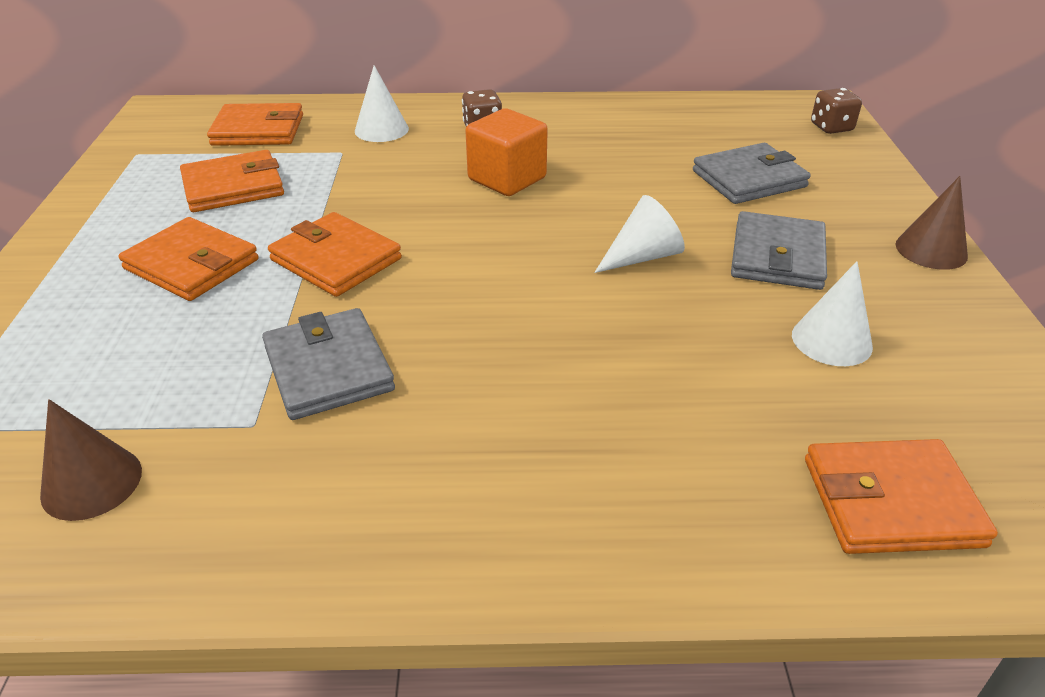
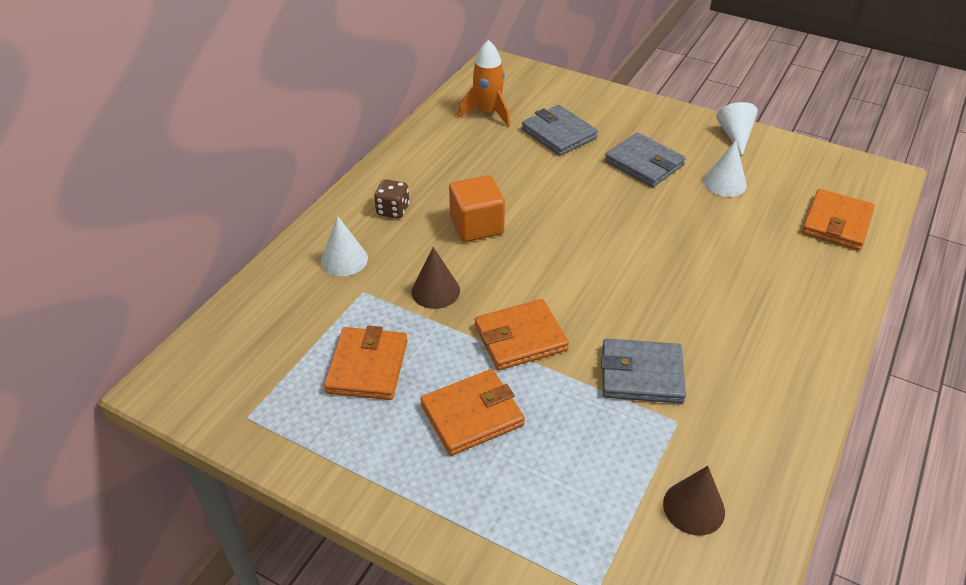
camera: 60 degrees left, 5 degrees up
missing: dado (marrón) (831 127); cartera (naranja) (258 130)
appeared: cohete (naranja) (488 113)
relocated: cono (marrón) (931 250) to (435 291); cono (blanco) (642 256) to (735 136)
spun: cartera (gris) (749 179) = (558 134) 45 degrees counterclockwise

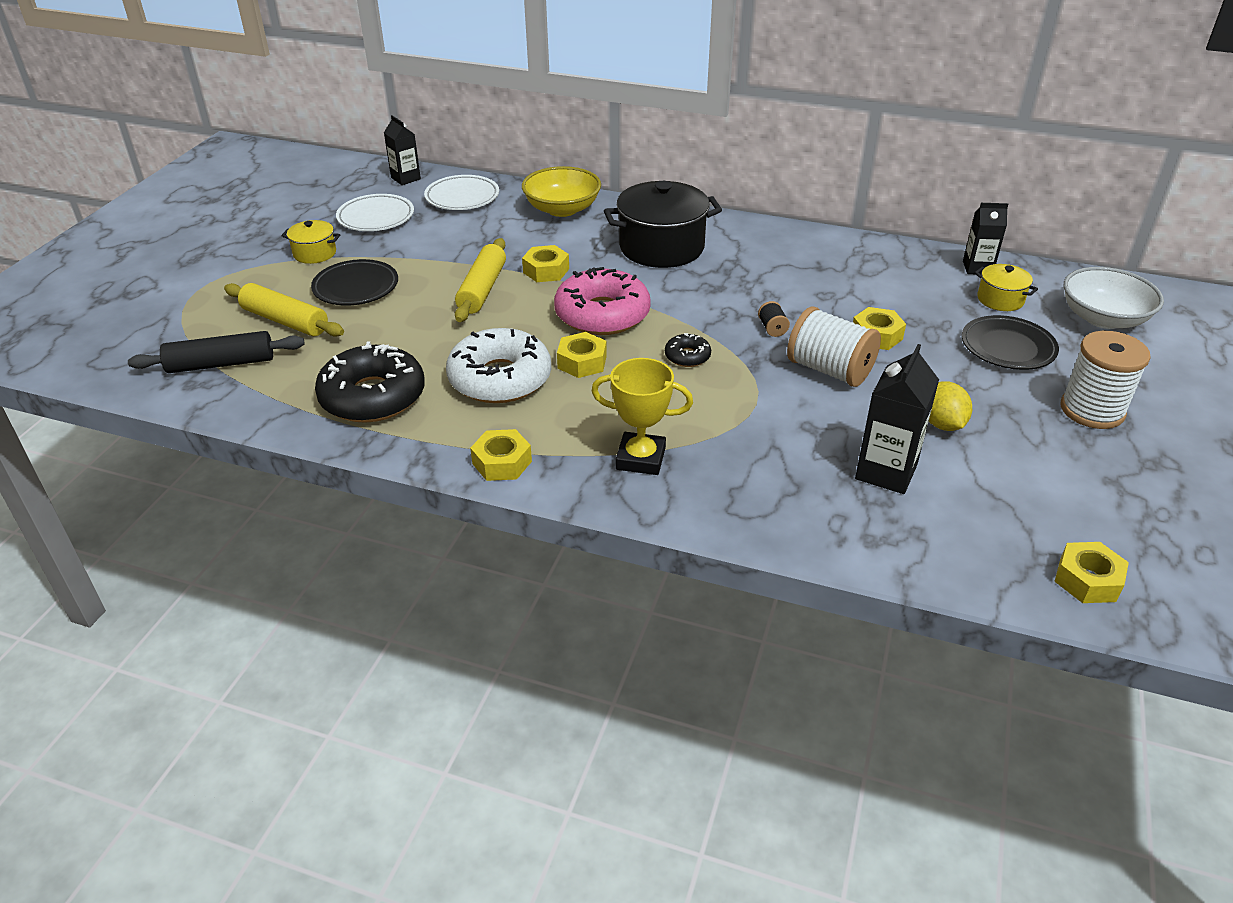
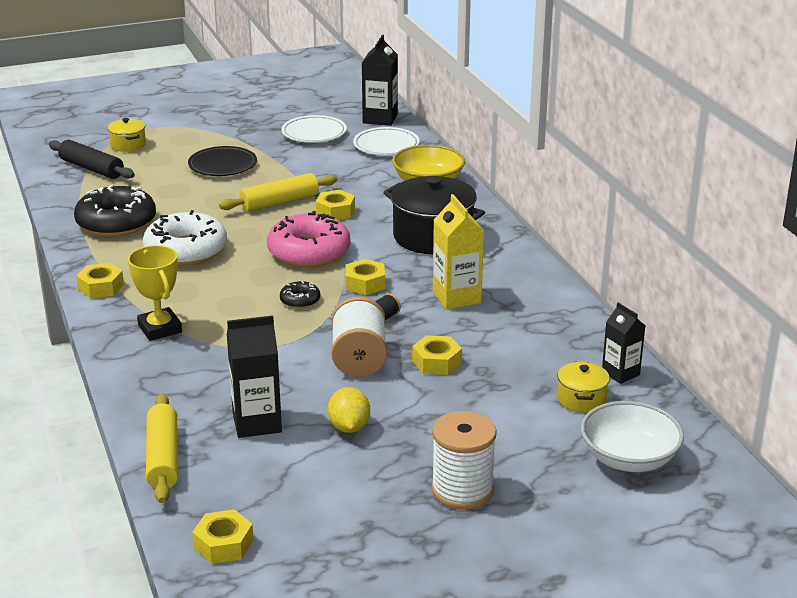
camera: 50 degrees right, 10 degrees down
missing: plato (negro) (1007 348)
appeared: cartón de leche (amarillo) (456 297)
relocated: olla (amarillo) (315 253) to (128 145); rodillo (amarillo) (285 321) to (163 457); tuerca (amarillo) (582 362) to (365 283)
spun: limón (amarillo) (942 424) = (349 427) 45 degrees counterclockwise
size: cartón de leche (negro) (405 178) = (380 119) x1.52

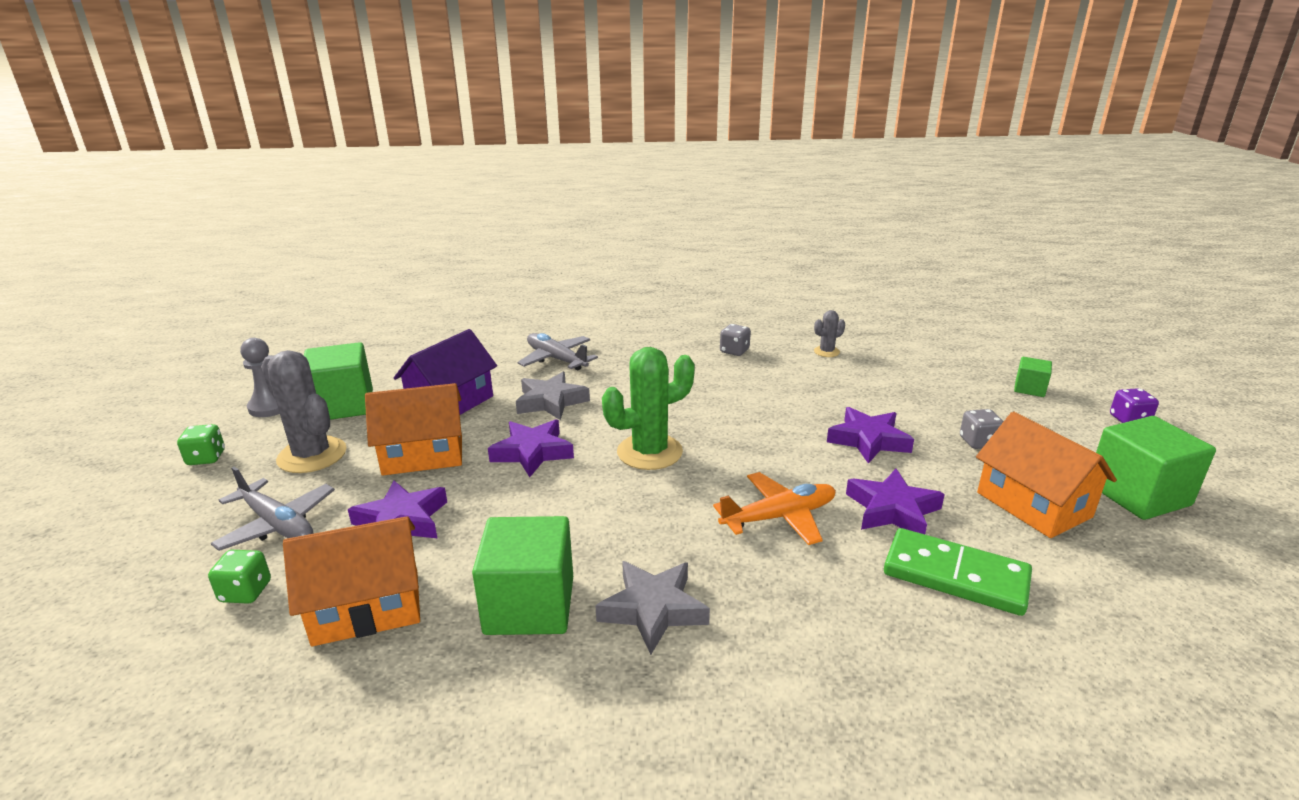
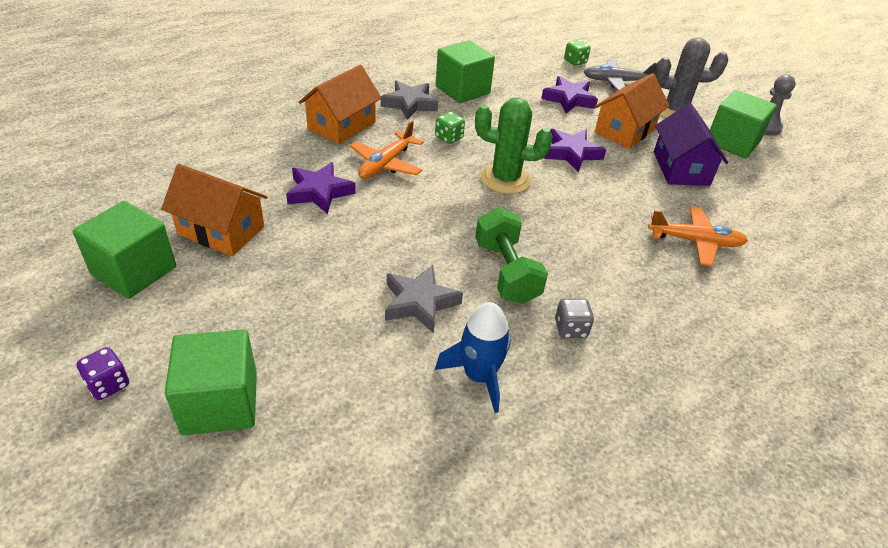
camera: 140 degrees right, 15 degrees up
missing: estrella (morado) (868 440); dado (gris) (978 442); ficha de dominó (verde) (955 576)
appeared: mancuerna (verde) (506 272)
relocated: estrella (gris) (551 401) to (419 302); dado (verde) (206 458) to (449 138); casa (naranja) (367 607) to (341 125)
exchanged: cactus (gris) (826 352) to cohete (azul) (478 376)
colour: avión (gris) (556 359) to avión (naranja) (695 241)
spun: cactus (verde) (649 452) = (505 179) 75 degrees clockwise
size: cubo (verde) (1029 389) = (220 403) x1.93

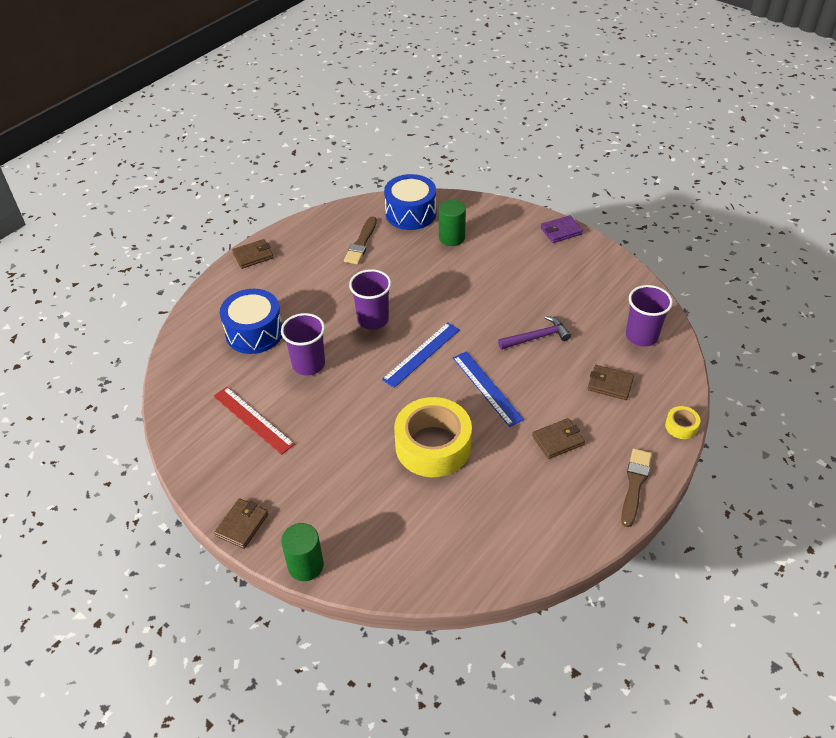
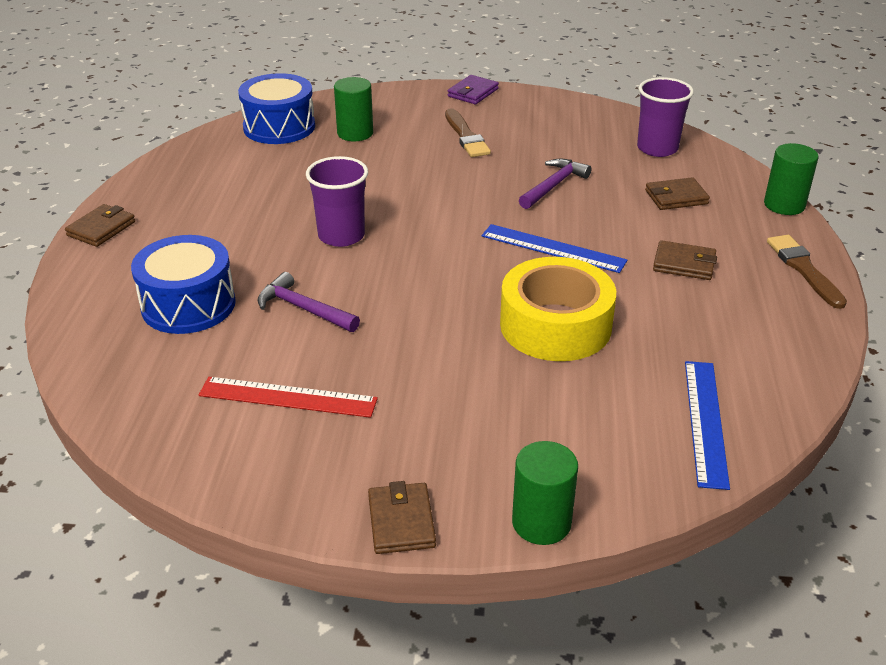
camera: 35 degrees left, 10 degrees down
relocated: pincel (marrón) (361 243) to (466 136); regla (azul) (421 354) to (706 421)
exchanged: vaso (morado) (308 364) to martillo (morado) (304 309); cinta adhesiva (amarillo) (681 426) to cilindro (verde) (784 205)
spun: cartera (marrón) (558 440) = (684 264) 75 degrees clockwise

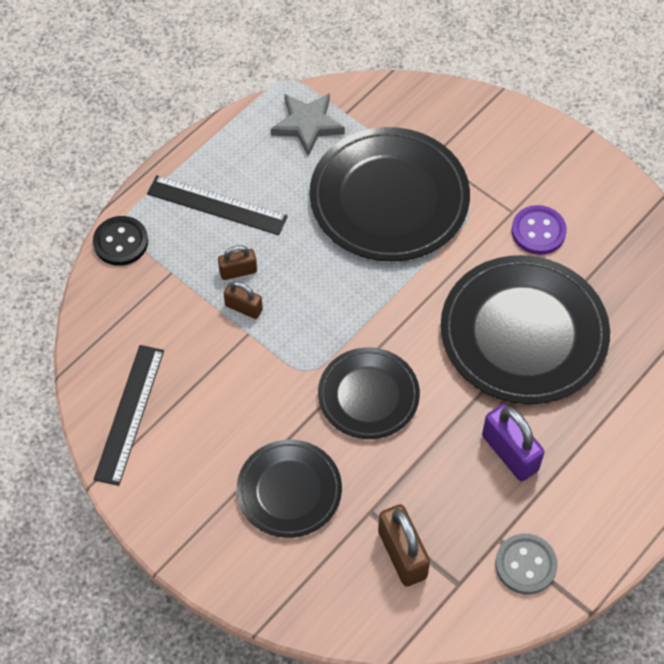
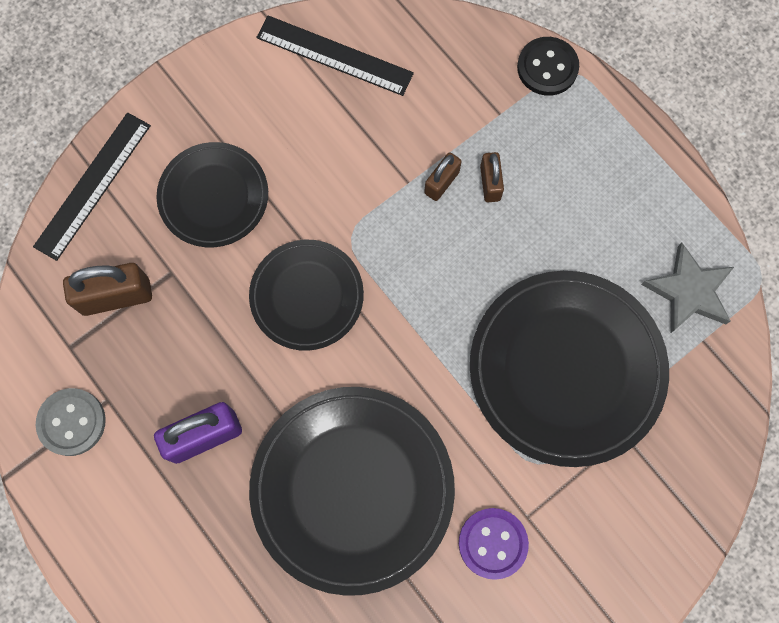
camera: 100 degrees right, 15 degrees up
relocated: regla (negro) (217 205) to (93 185)

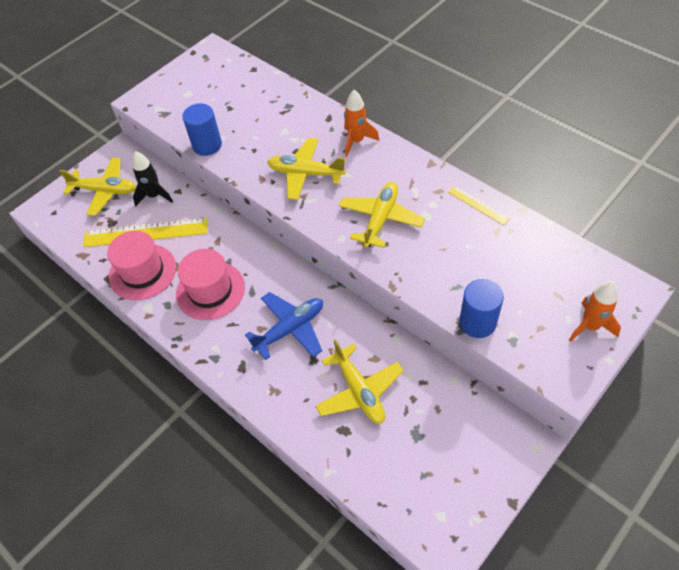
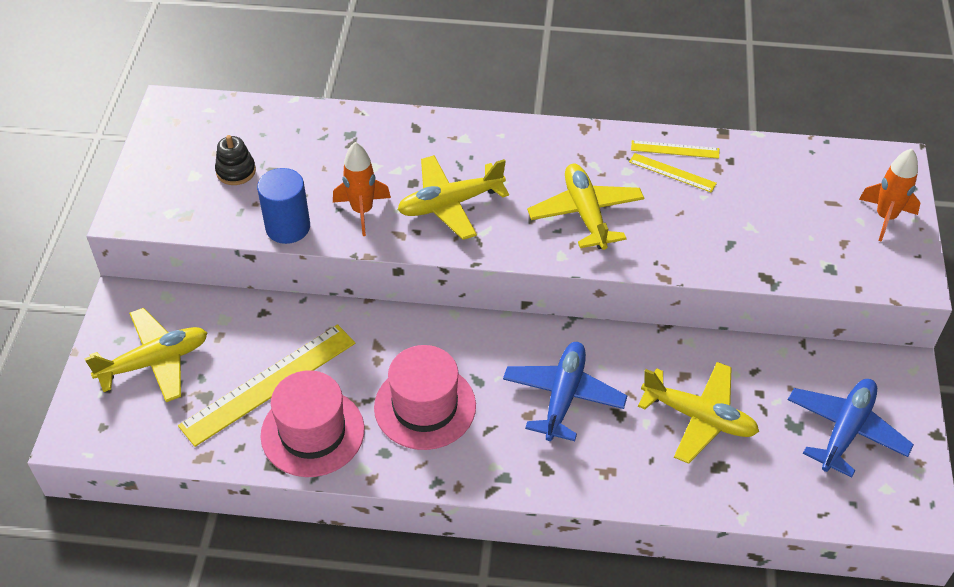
camera: 40 degrees left, 5 degrees down
missing: cohete (negro) (154 196); cilindro (azul) (477 322)
appeared: juguete apilable (negro) (236 171); regla (amarillo) (672 172); avión (azul) (845 431)
relocated: cohete (naranja) (356 141) to (362 211)

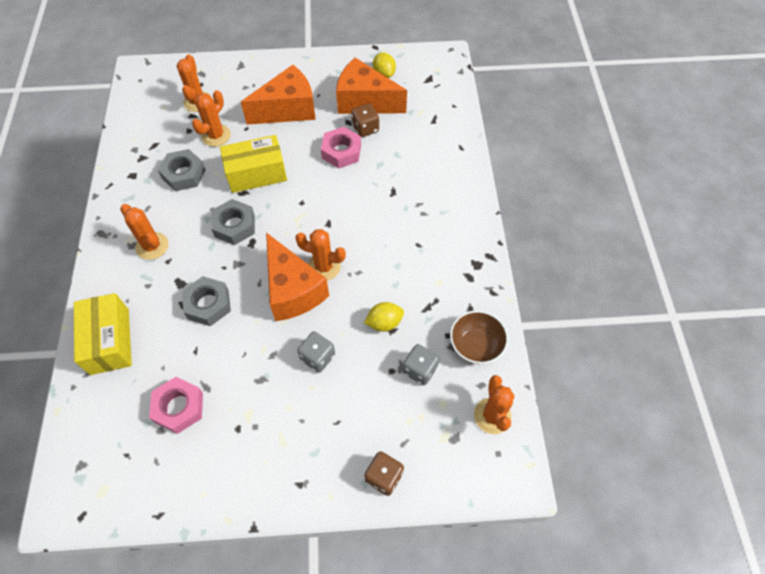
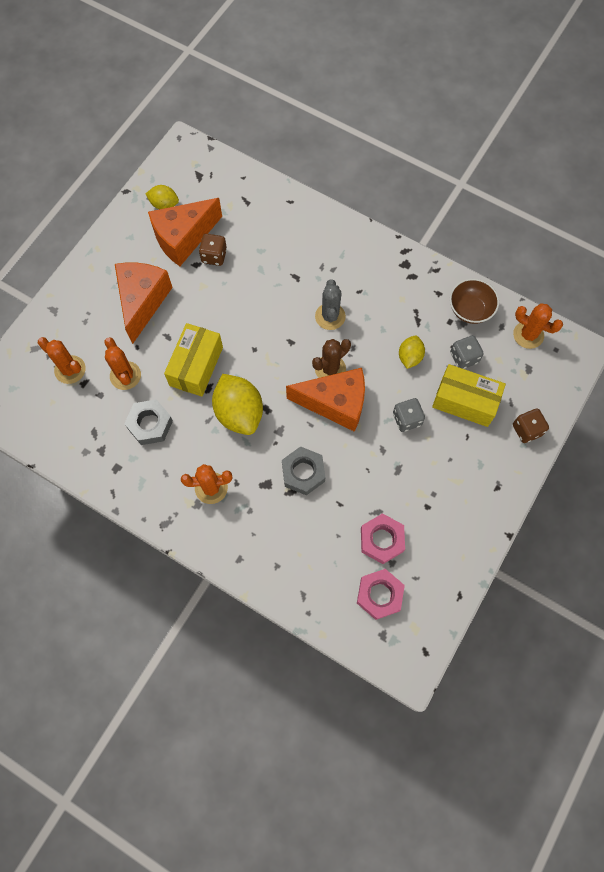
camera: 55 degrees left, 10 degrees up
appeared: cactus (gris) (330 316)
relocated: tuerca (rosa) (341 152) to (379 595); caja (amarillo) (110 341) to (465 401)
exchanged: tuerca (gris) (234 226) to limón (amarillo) (239 412)
colour: cactus (naranja) (324 267) to cactus (marrón) (330 369)

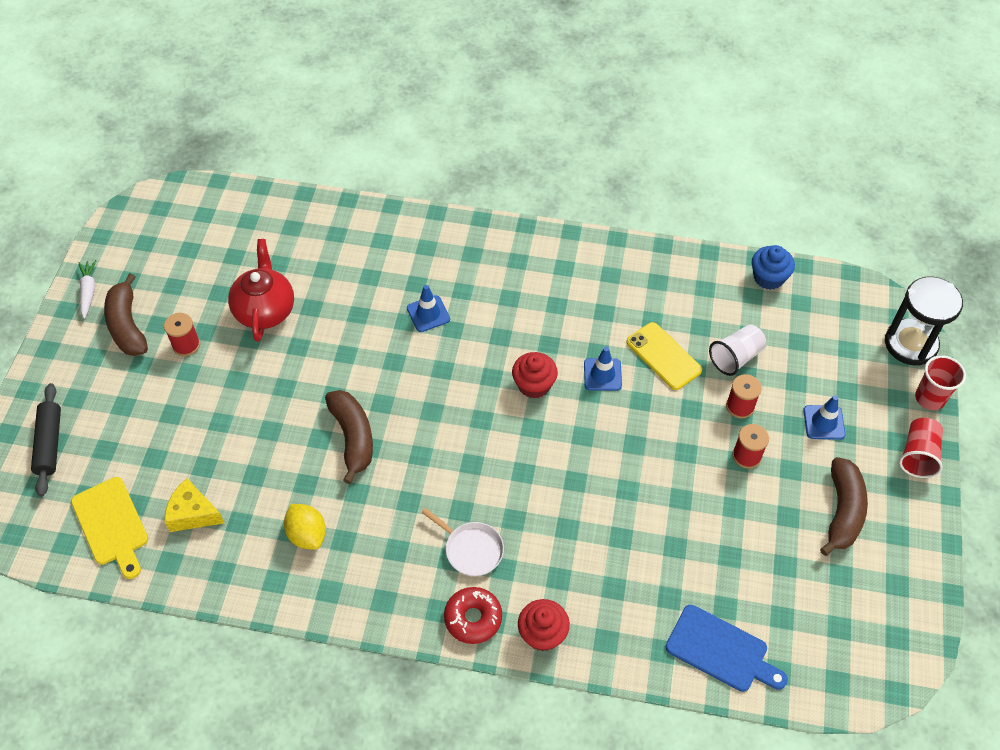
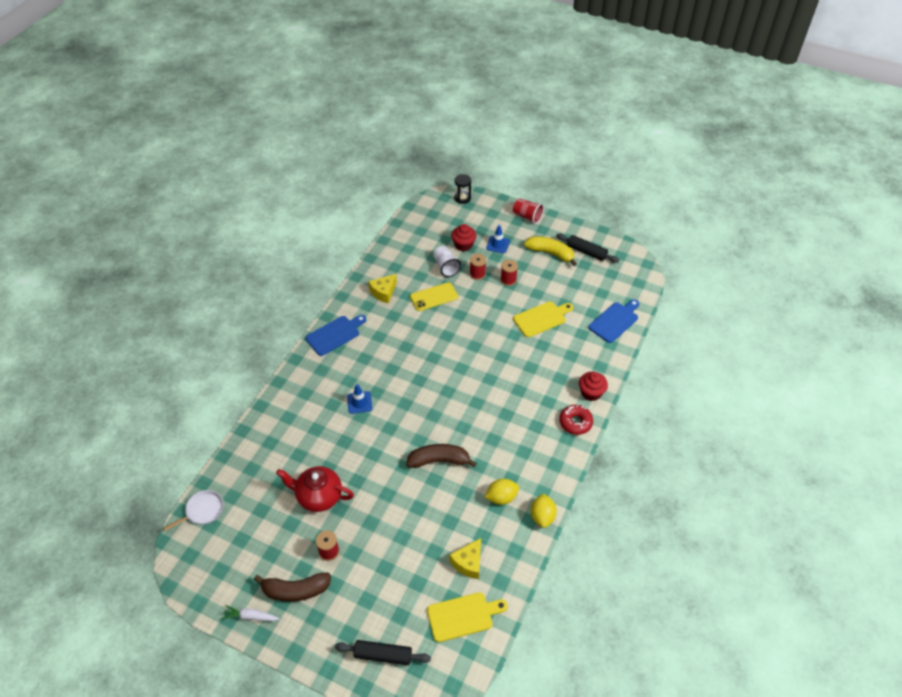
camera: 75 degrees left, 5 degrees down
missing: magdalena (azul) (768 278); cono de tráfico (azul) (602 374); vaso (rojo) (929 398)
appeared: rodillo (negro) (586 252); queso (amarillo) (383 292); tabla de cortar (amarillo) (541 318); tabla de cortar (azul) (335 334); limón (amarillo) (542 516)
relocated: magdalena (rojo) (534 385) to (463 245); sartén (blanco) (471 549) to (203 510)
colour: plátano (marrón) (842 511) to plátano (amarillo) (550 253)
size: reloj de arena (negro) (910 344) = (462 198) x0.59

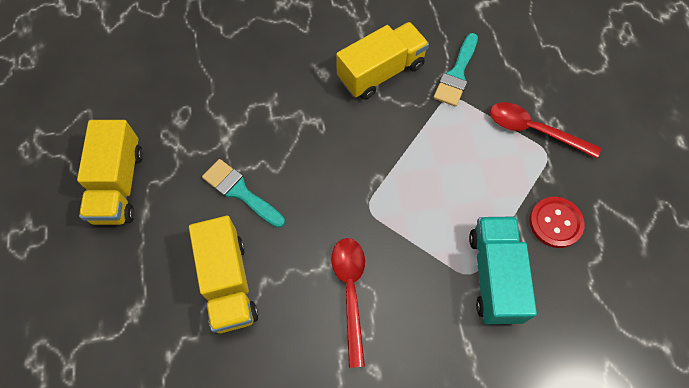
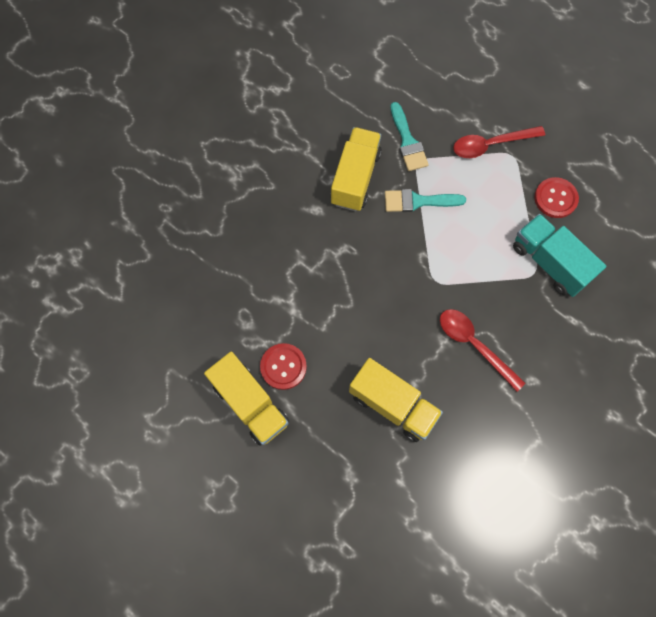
camera: 40 degrees left, 5 degrees up
appeared: botón (rojo) (283 367)
relocated: pincel (turquesa) (240 192) to (418 201)

